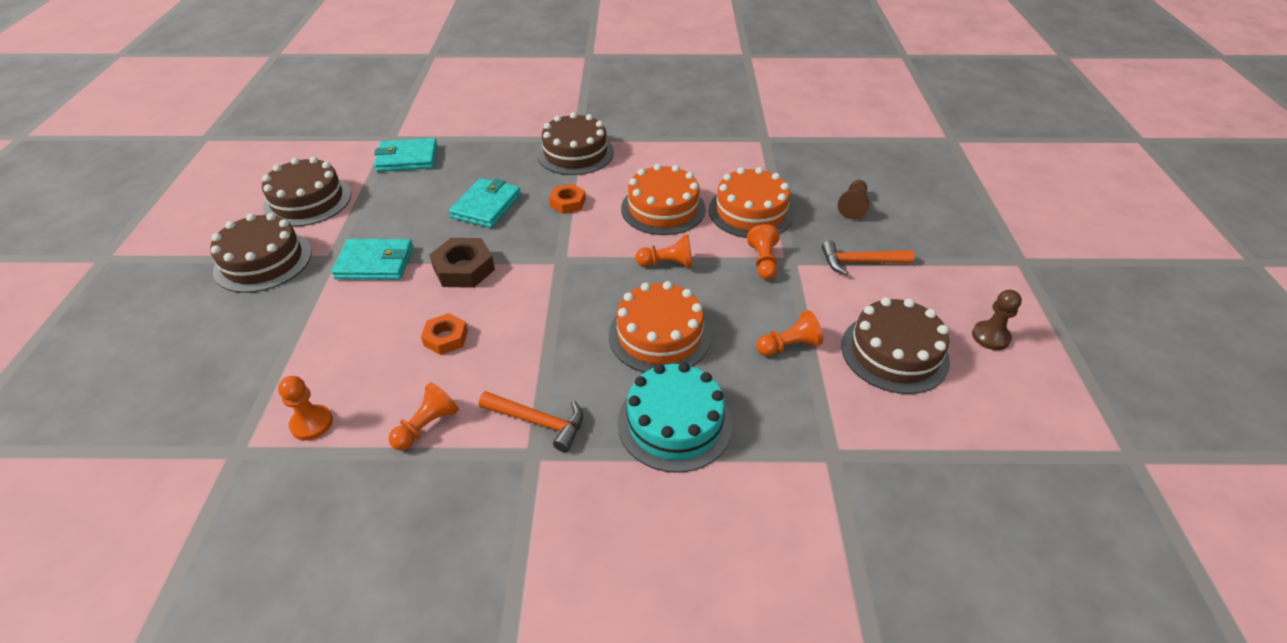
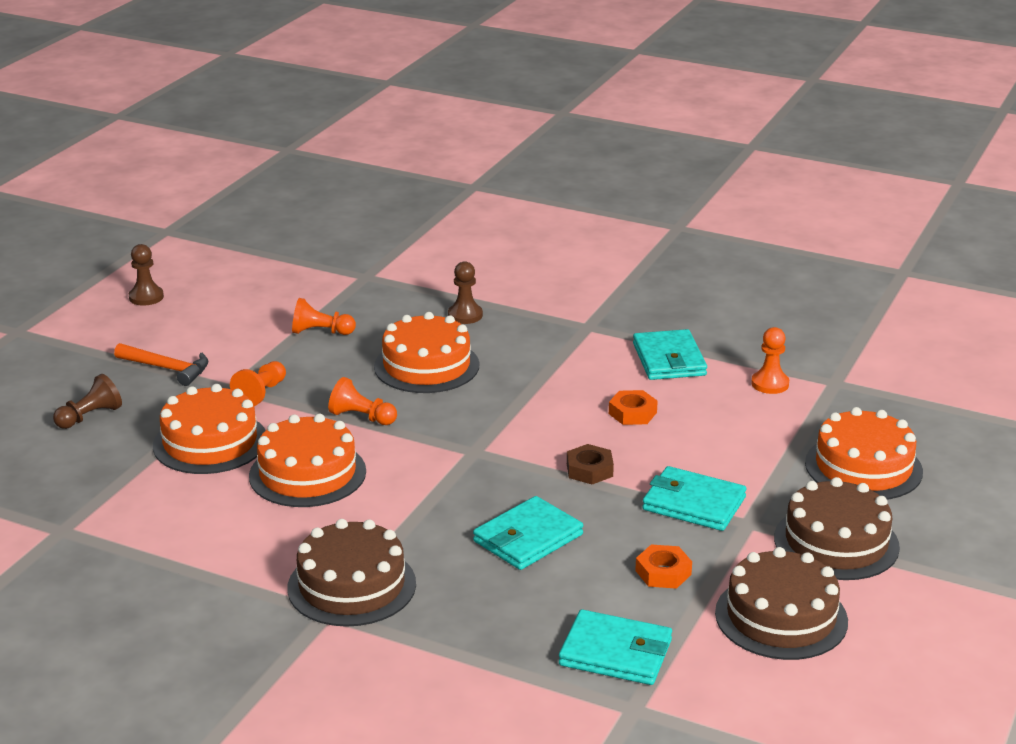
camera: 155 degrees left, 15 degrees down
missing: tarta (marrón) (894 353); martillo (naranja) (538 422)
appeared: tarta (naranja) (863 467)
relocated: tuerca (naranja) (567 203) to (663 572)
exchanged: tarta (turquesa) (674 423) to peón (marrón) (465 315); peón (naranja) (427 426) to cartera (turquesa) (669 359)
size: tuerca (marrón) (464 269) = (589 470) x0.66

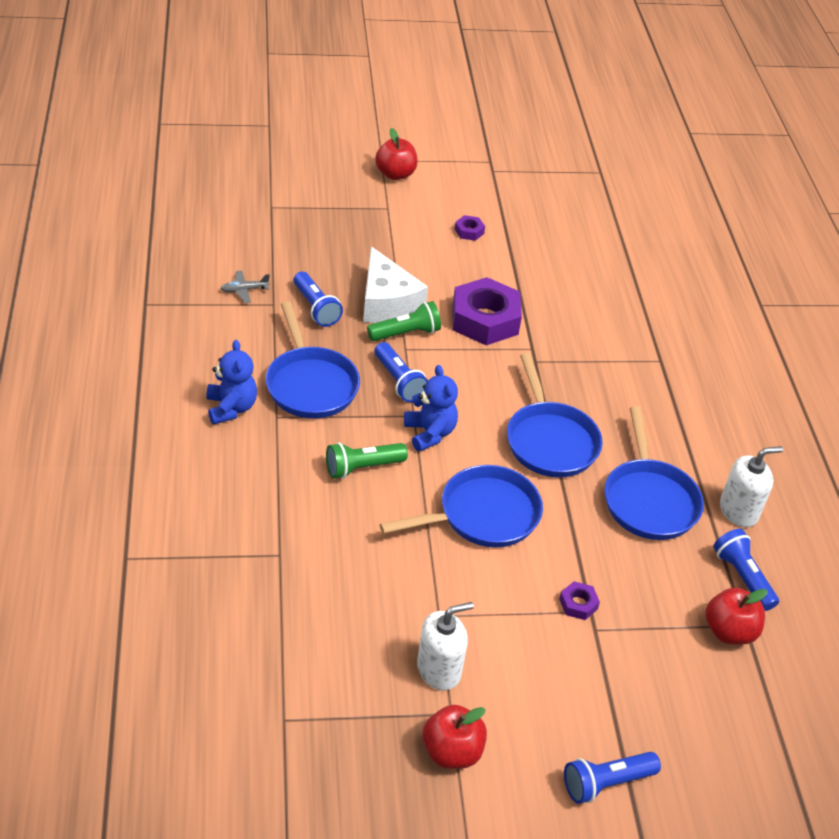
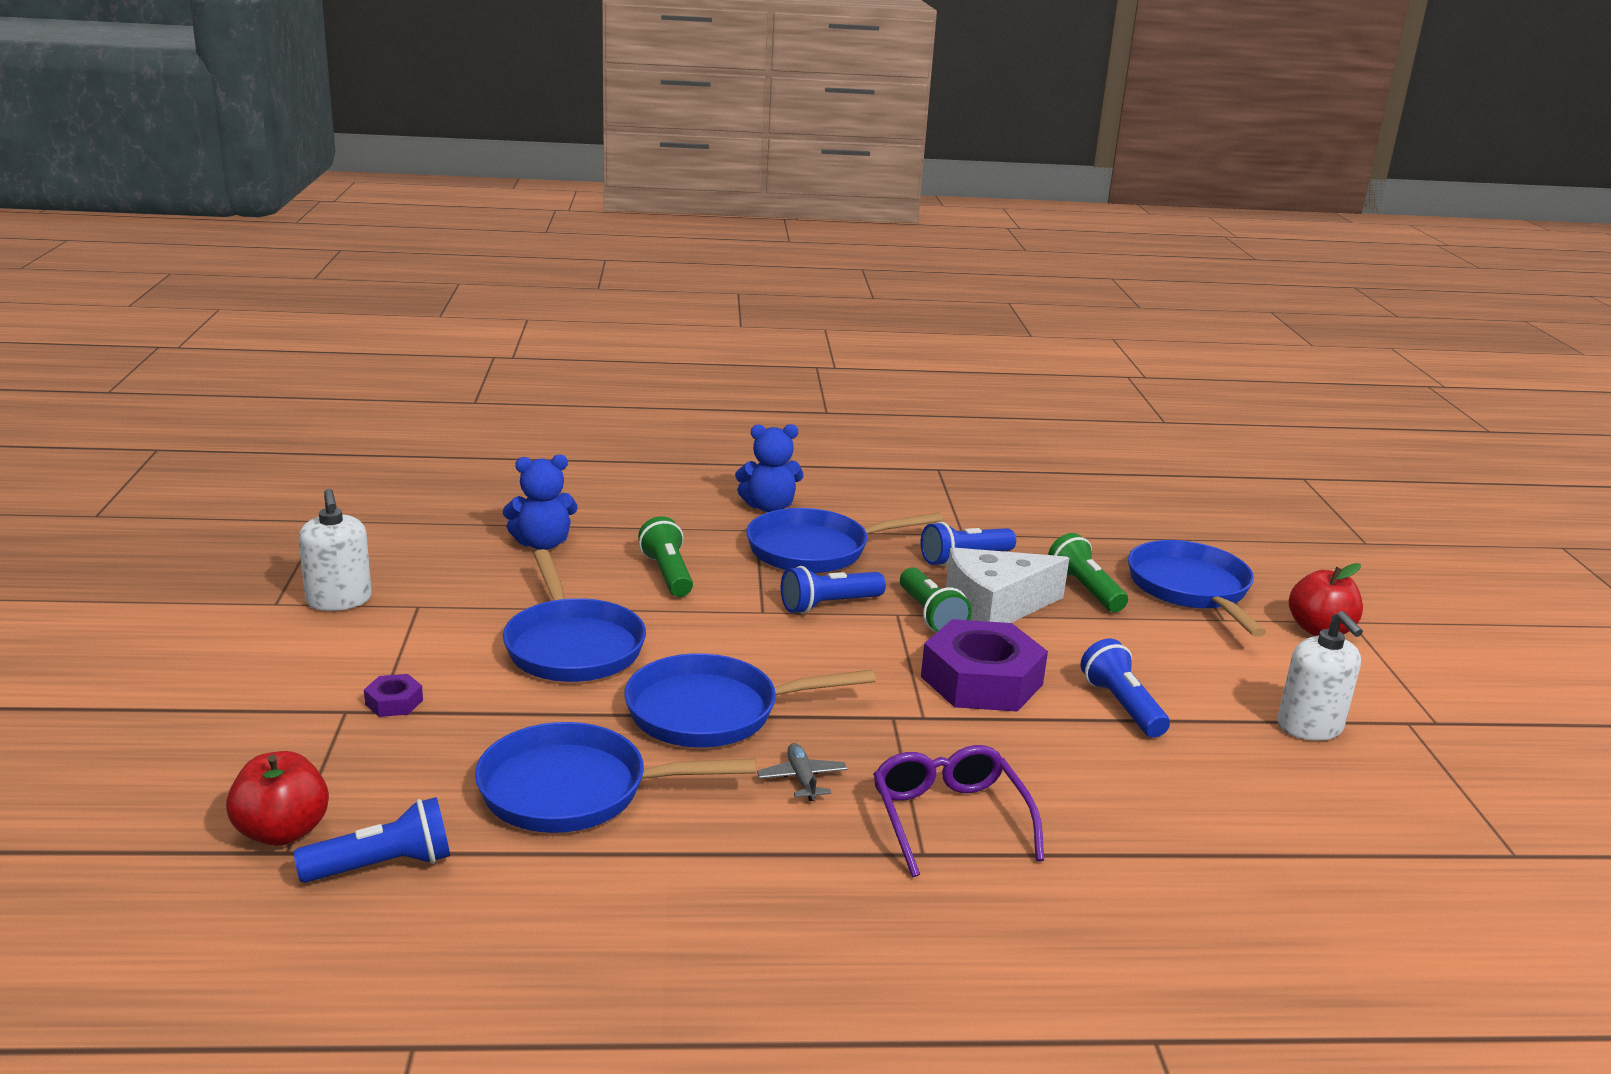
camera: 95 degrees right, 20 degrees down
missing: tuerca (morado) (469 231); manzana (rojo) (452 751)
appeared: lámpara de mano (verde) (1085 589); sartén (azul) (1191 589); gafas (morado) (948 818)
relocated: avión (gris) (244 290) to (802 779); osito (azul) (430 433) to (542 544); dispensador de jabón (blanco) (738 511) to (1309 727); lámpara de mano (azul) (606 783) to (1122 706)

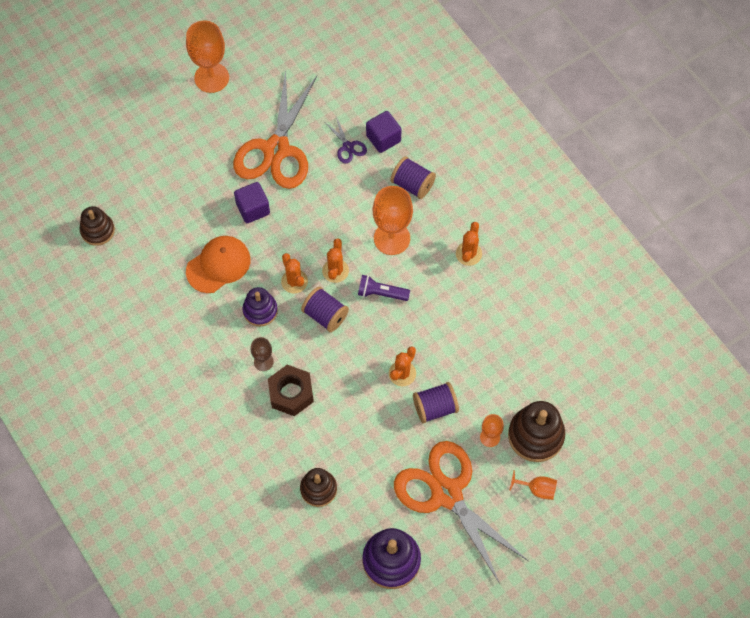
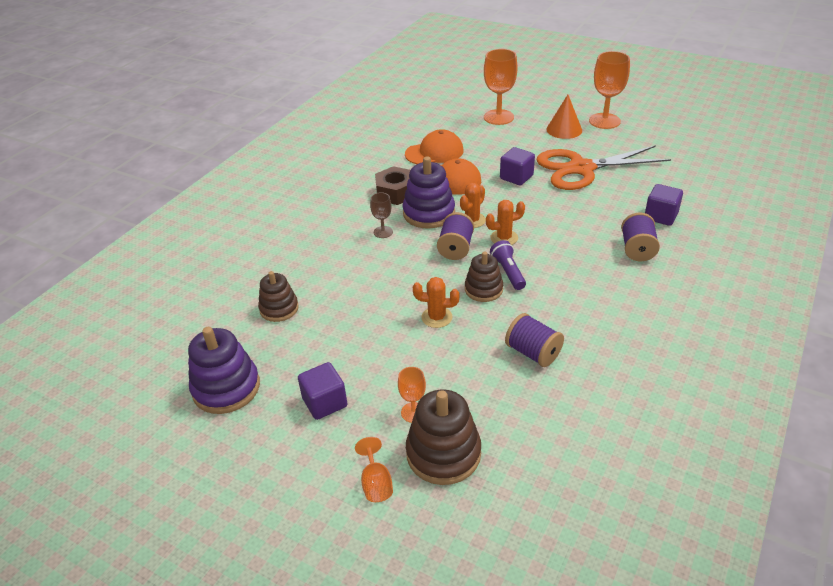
camera: 65 degrees right, 25 degrees down
missing: tijeras (morado) (348 147); cactus (naranja) (468 254)
appeared: cono (naranja) (564 129); gorra (naranja) (434 152)
relocated: copa (naranja) (392 238) to (498 117); juguete apilable (marrón) (97 230) to (483 289); tuerca (marrón) (291 393) to (395 192); carrete (morado) (435 407) to (533 353)
exchanged: tijeras (naranja) (447 493) to cubo (morado) (325 402)
size: juguete apilable (morado) (260 310) = (429 213) x1.55

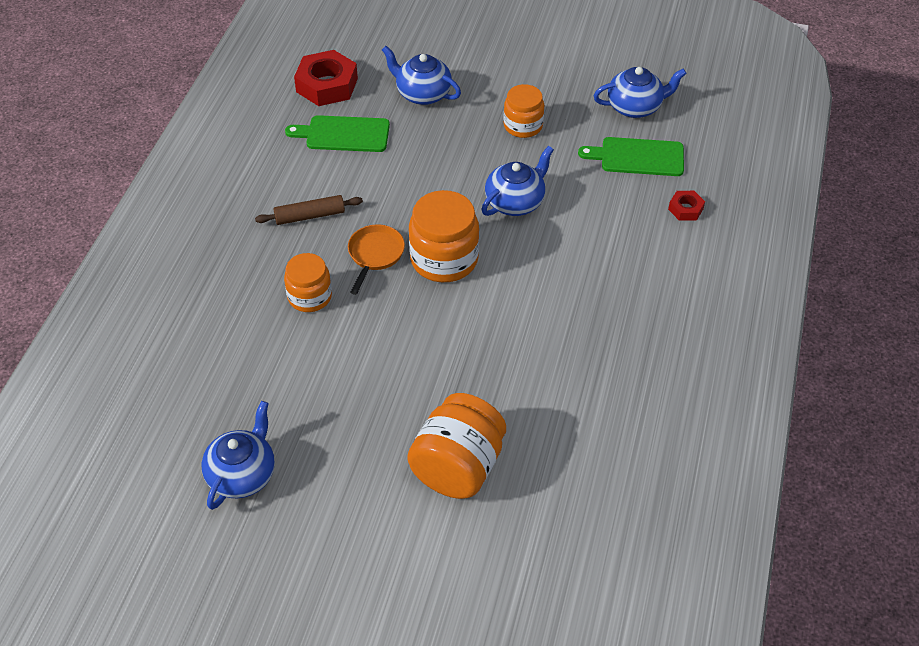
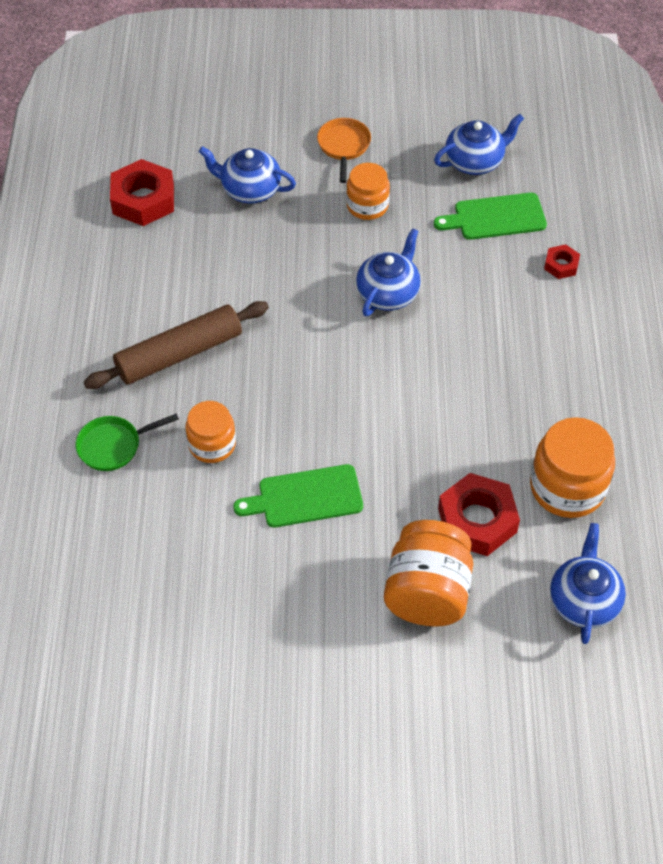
camera: 15 degrees left, 5 degrees up
appeared: sartén (verde) (113 446); tuerca (rojo) (477 520)
relocated: tabla de cortar (verde) (344 134) to (305 497); tarro (naranja) (444 259) to (567 487); sartén (naranja) (375 255) to (344 146); tetera (azul) (242 474) to (583 600)
size: rodillo (marrón) (310 216) = (179 354) x1.71

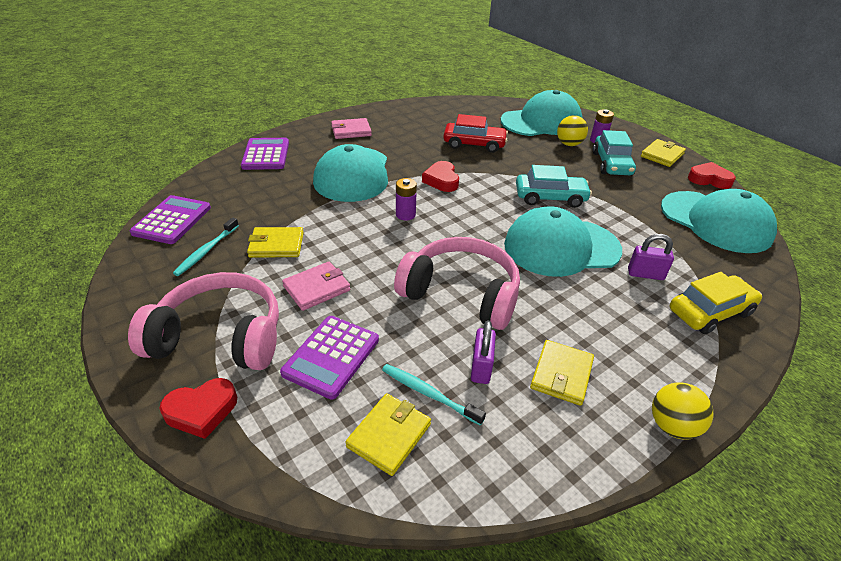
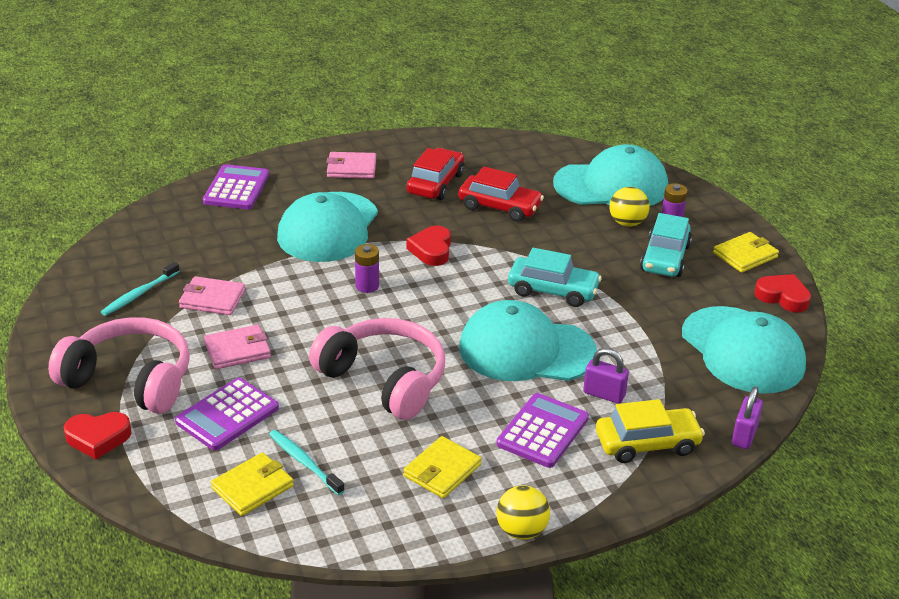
camera: 15 degrees right, 5 degrees down
appeared: coche (rojo) (435 183)
relocated: calculadora (morado) (172 220) to (542 431); candado (morado) (481 367) to (744 435)
colour: cartera (amarillo) (276 245) to cartera (rosa) (212 299)

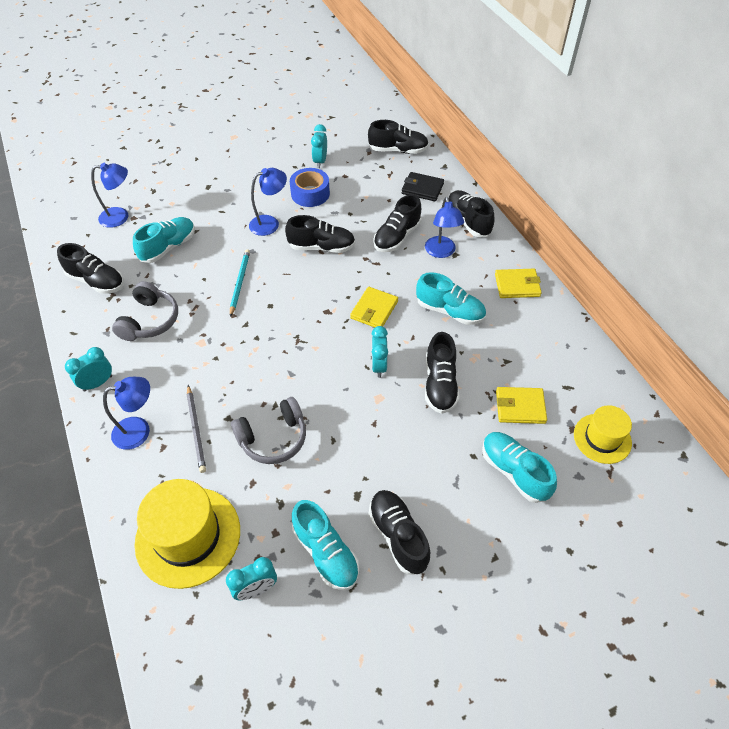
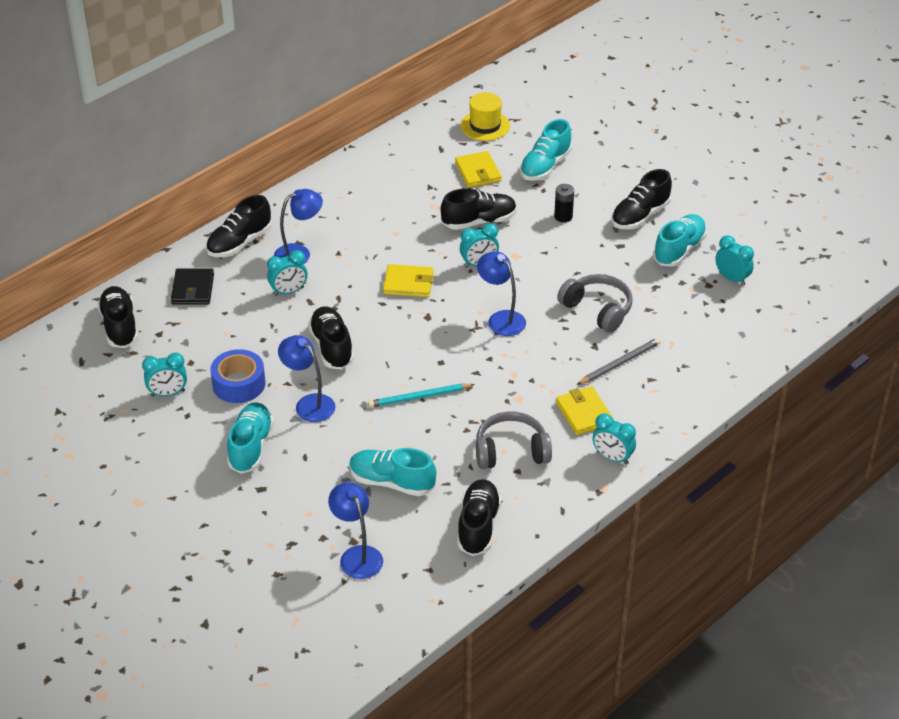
camera: 110 degrees left, 10 degrees down
missing: sombrero (amarillo) (188 536)
appeared: pila (negro) (563 216)
relocated: cartera (amarillo) (517 285) to (584 413); zapato (turquesa) (450 311) to (250 447); lámpara (azul) (139 430) to (501 319)
exchanged: zapato (negro) (397 237) to despertador (turquesa) (288 291)

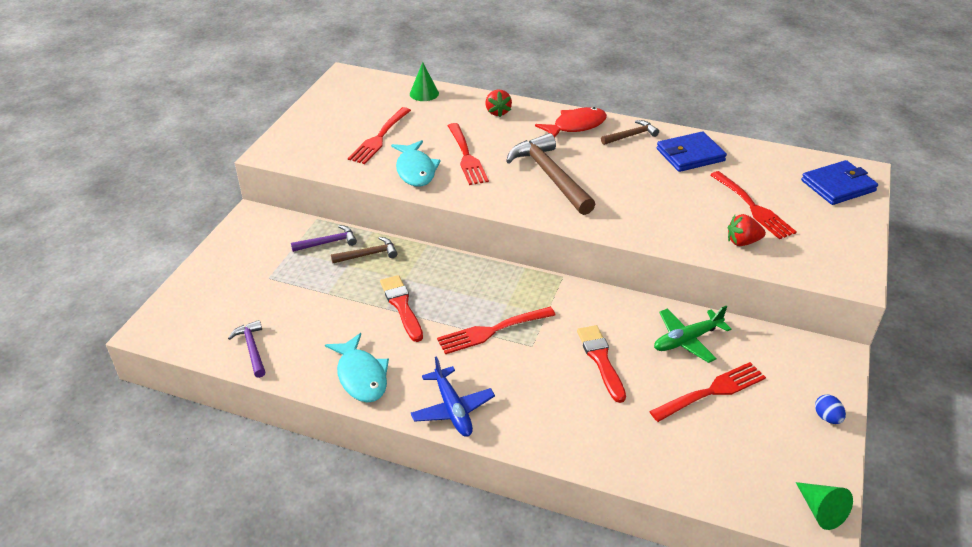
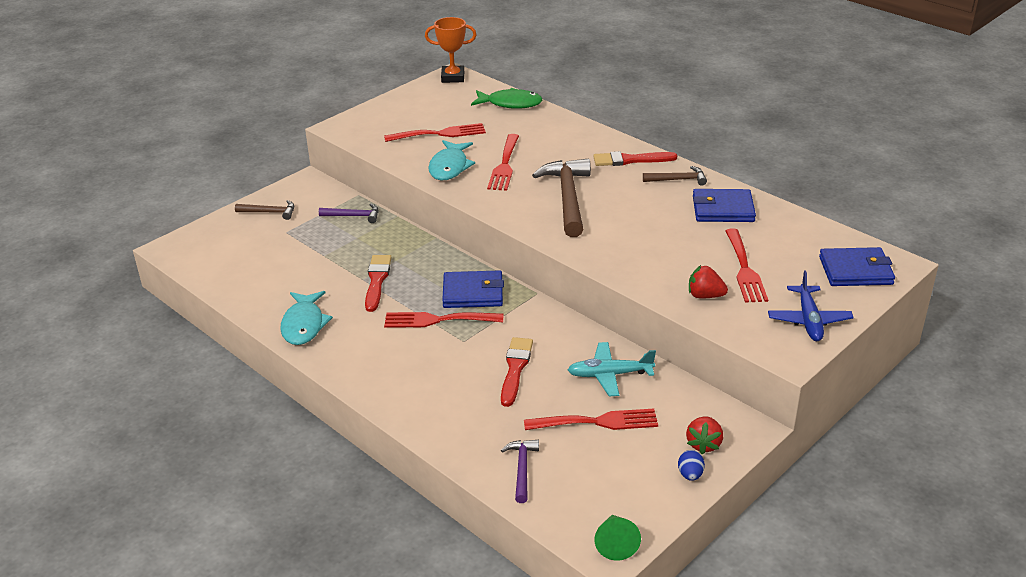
camera: 25 degrees right, 5 degrees down
appeared: trofeo (naranja) (453 77); cartera (azul) (473 293)
relocated: fresa (rojo) (497 112) to (703 444); martillo (marrón) (368 254) to (270 212); martillo (morado) (252 348) to (522 469); avión (azul) (452 409) to (809 320)
exchanged: cono (verde) (424 93) to pez (verde) (510 103); pez (rojo) (575 126) to pincel (rojo) (630 160)
colour: avión (verde) (687 340) to avión (turquesa) (609 375)
spun: tenedor (rojo) (379 138) = (440 134) 150 degrees counterclockwise

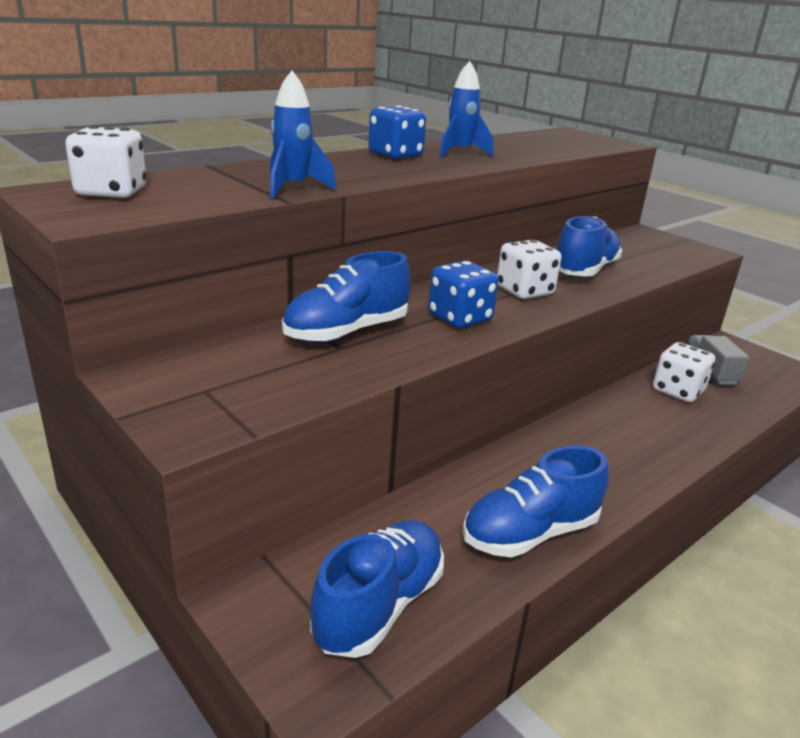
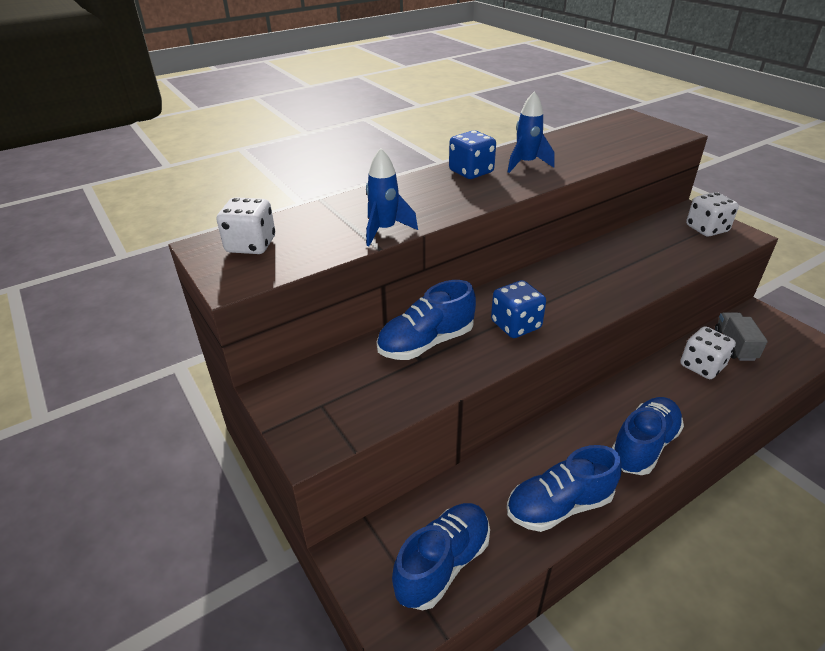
camera: 10 degrees right, 10 degrees up
relocated: zapato (azul) (584 271) to (643 446); dado (blanco) (524 291) to (706 229)

